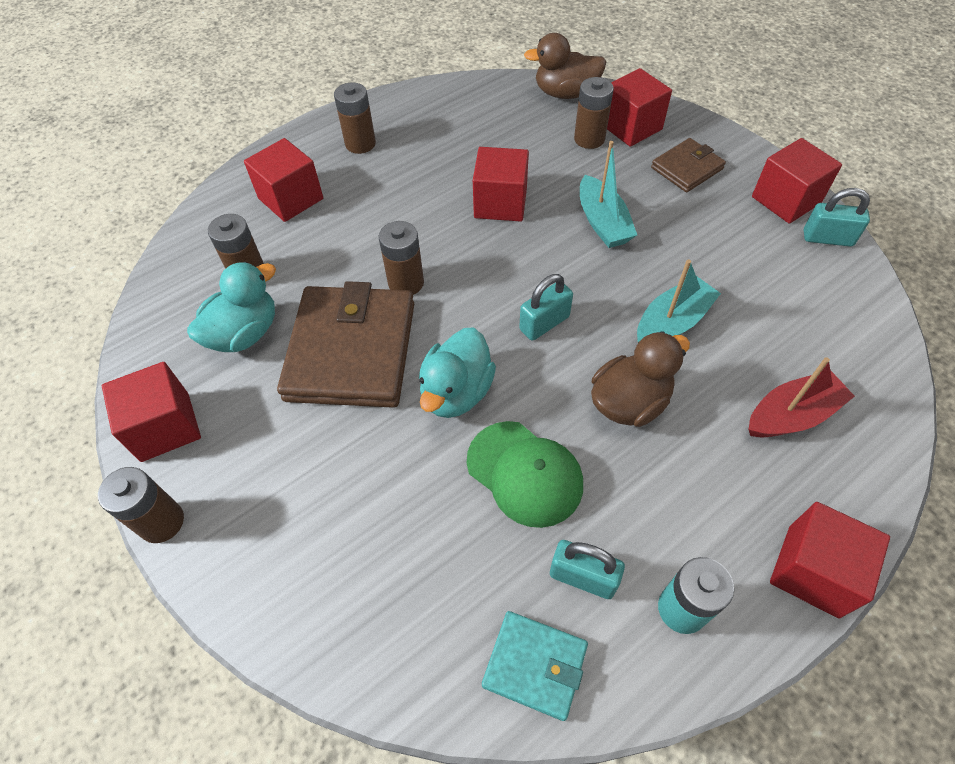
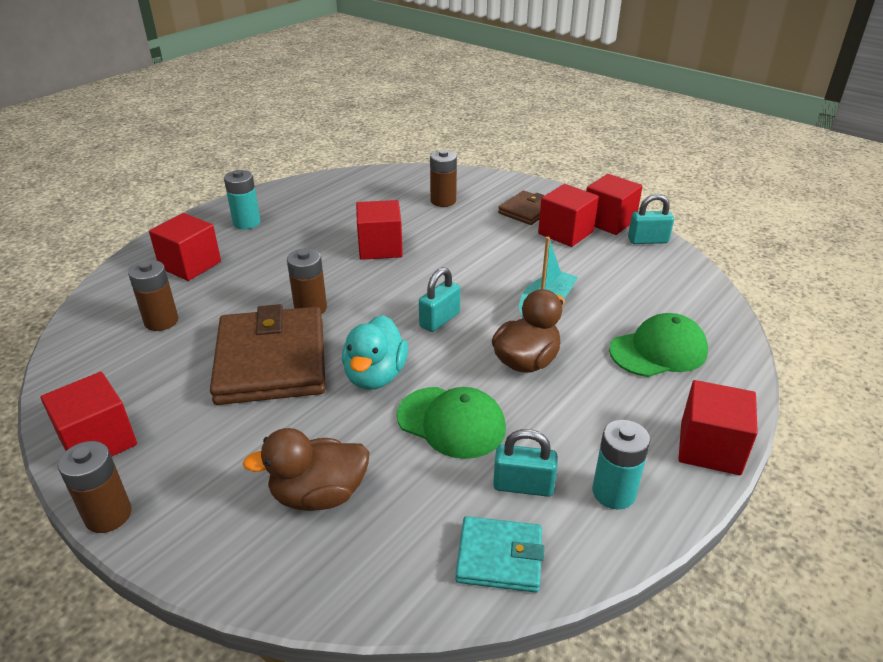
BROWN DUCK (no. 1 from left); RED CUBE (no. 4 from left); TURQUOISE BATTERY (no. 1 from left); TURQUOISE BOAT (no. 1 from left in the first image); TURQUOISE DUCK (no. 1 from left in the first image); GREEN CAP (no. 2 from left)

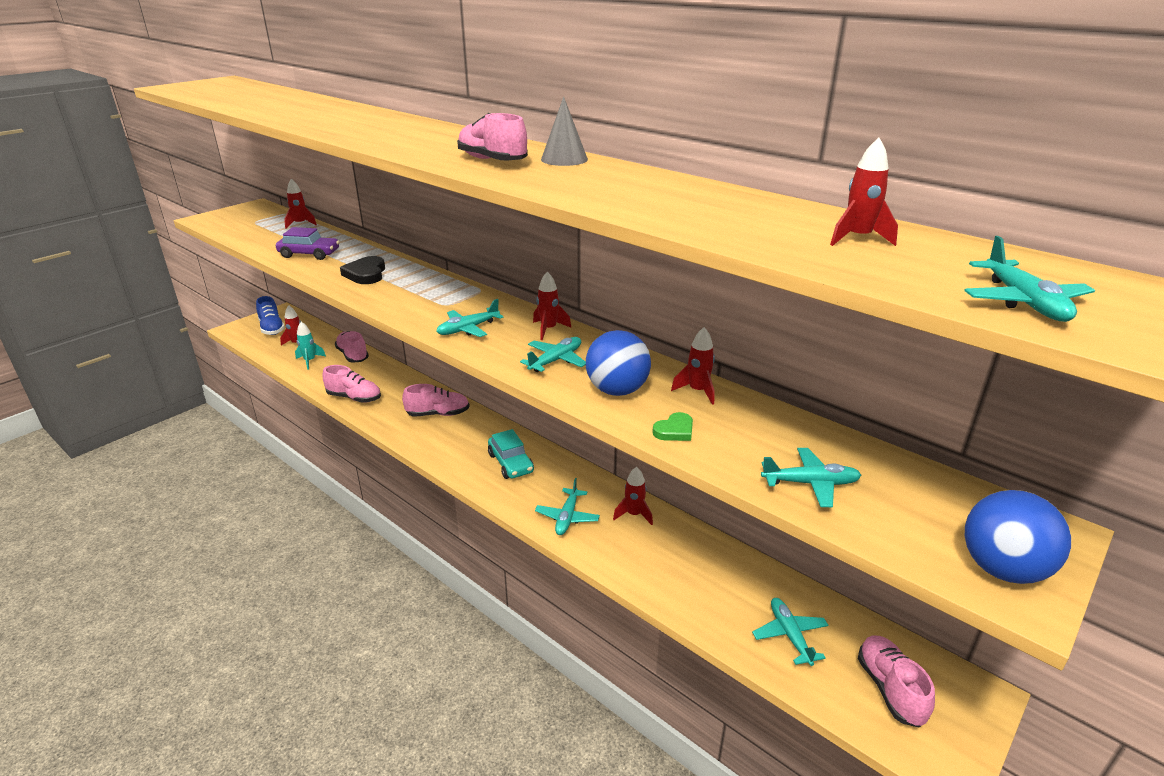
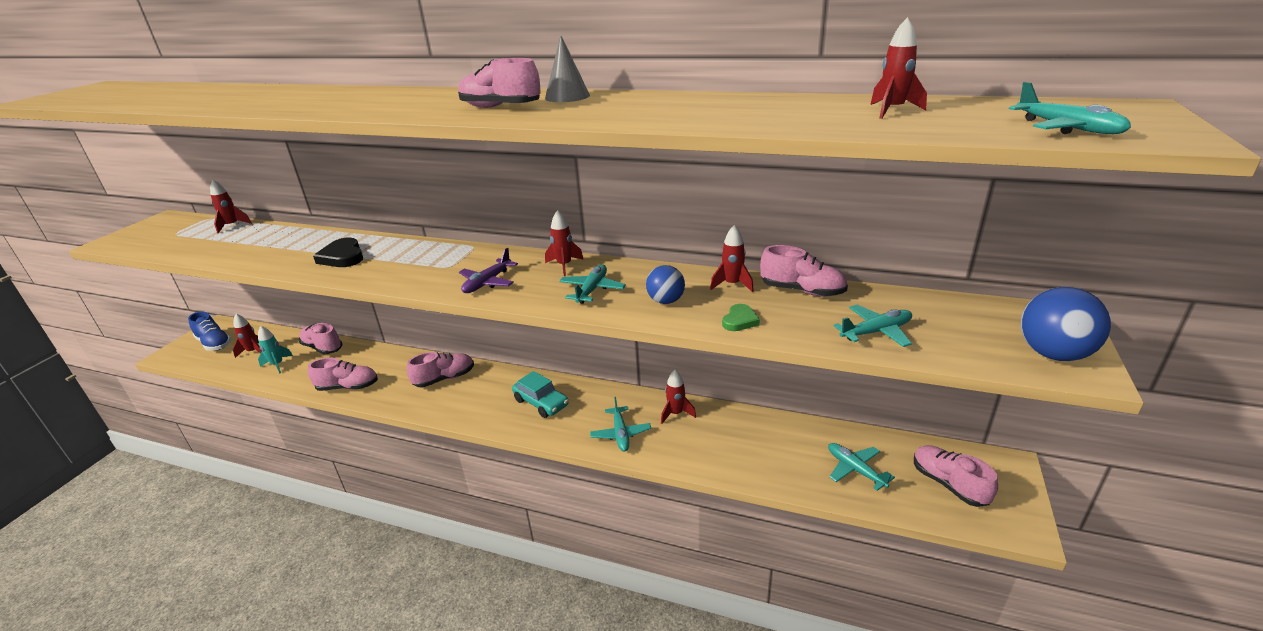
PURPLE CAR; PURPLE PLANE; BLUE BALL (no. 1 from left); PINK SHOE (no. 5 from left)

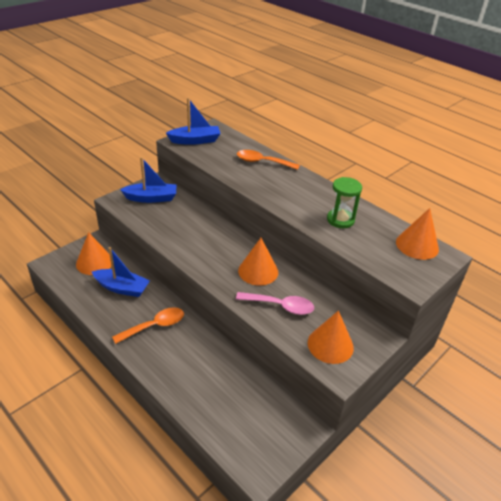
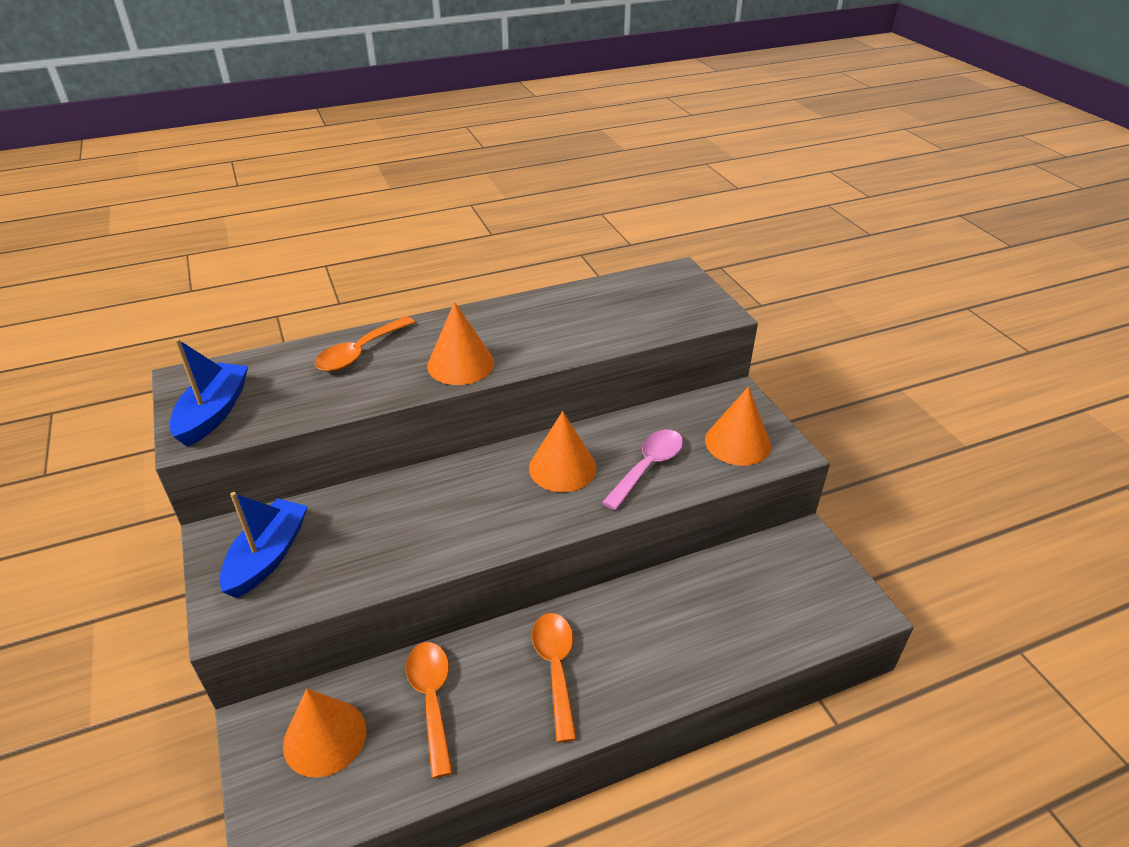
GREEN HOURGLASS; ORANGE CONE (no. 2 from left); ORANGE SPOON (no. 2 from left)

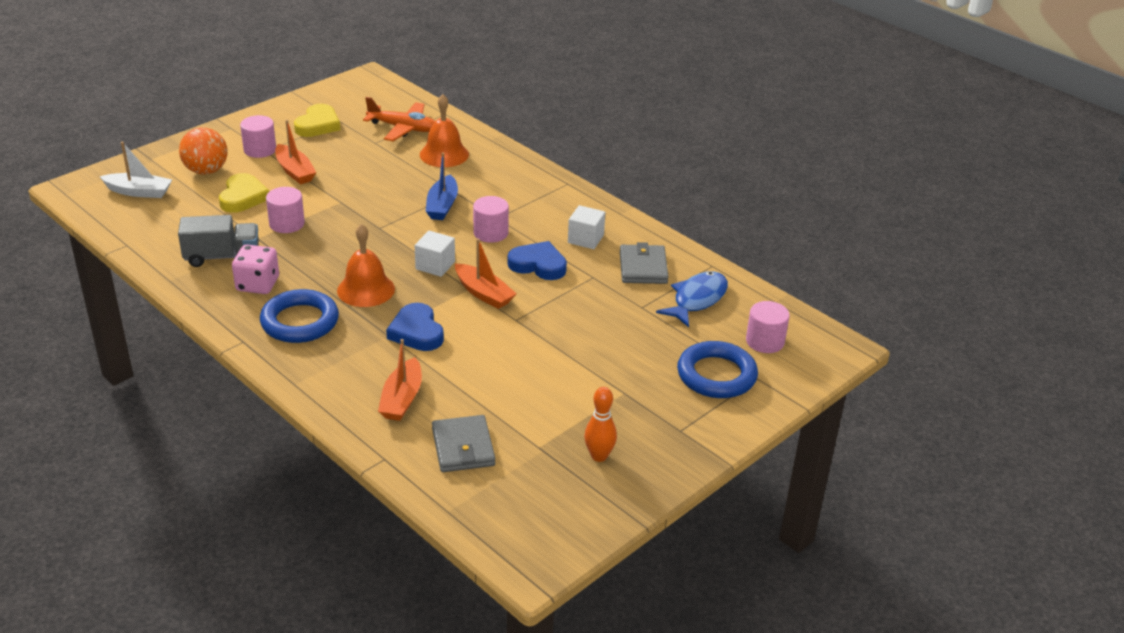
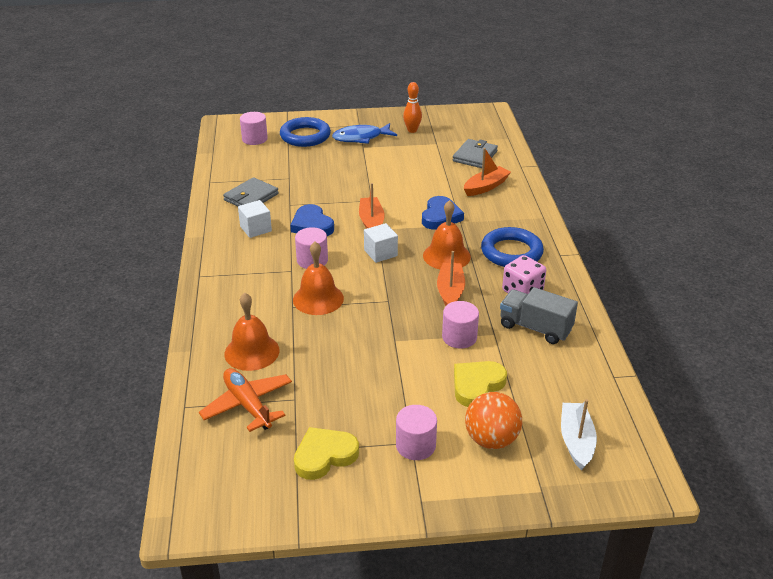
ORANGE BOAT (no. 2 from left); WHITE BOAT; ORANGE BELL (no. 2 from left); BLUE FISH

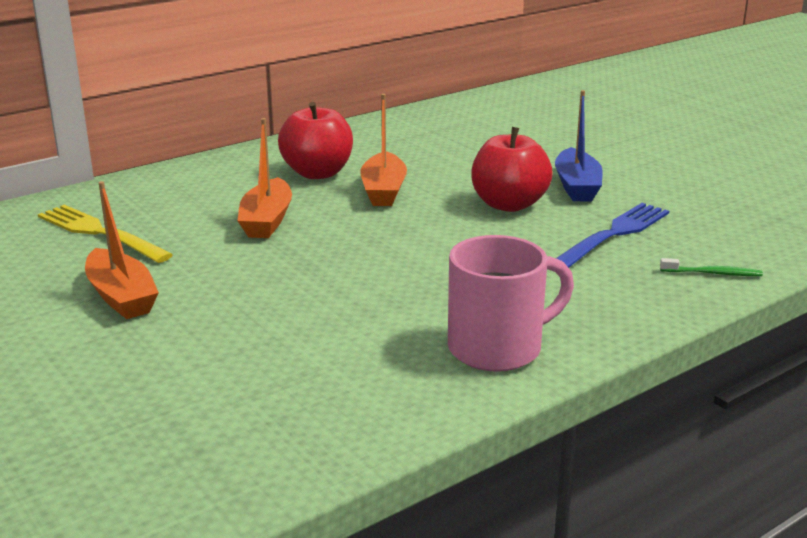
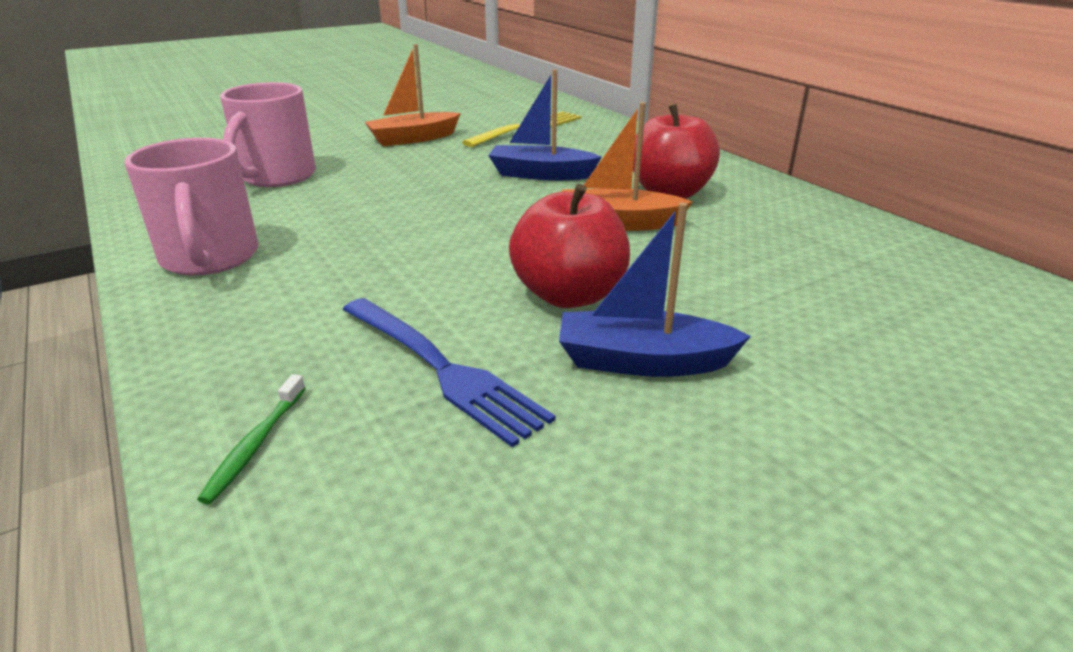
BLUE BOAT (no. 1 from left); PINK MUG (no. 2 from left)

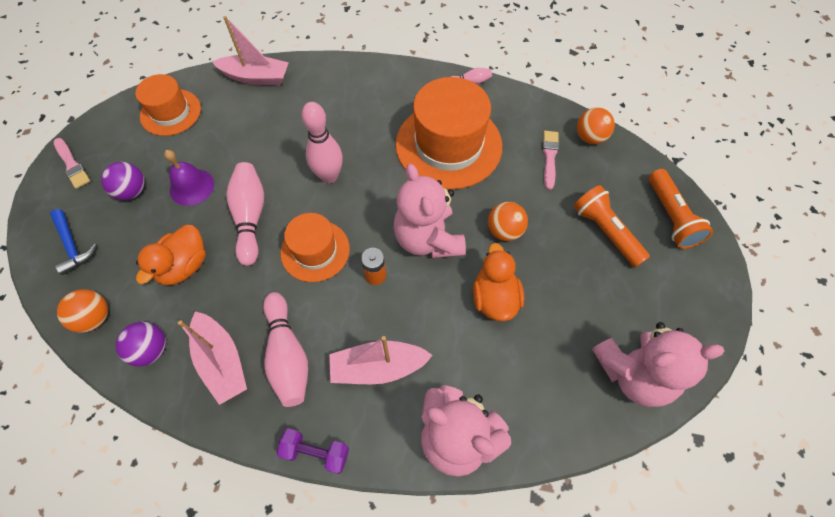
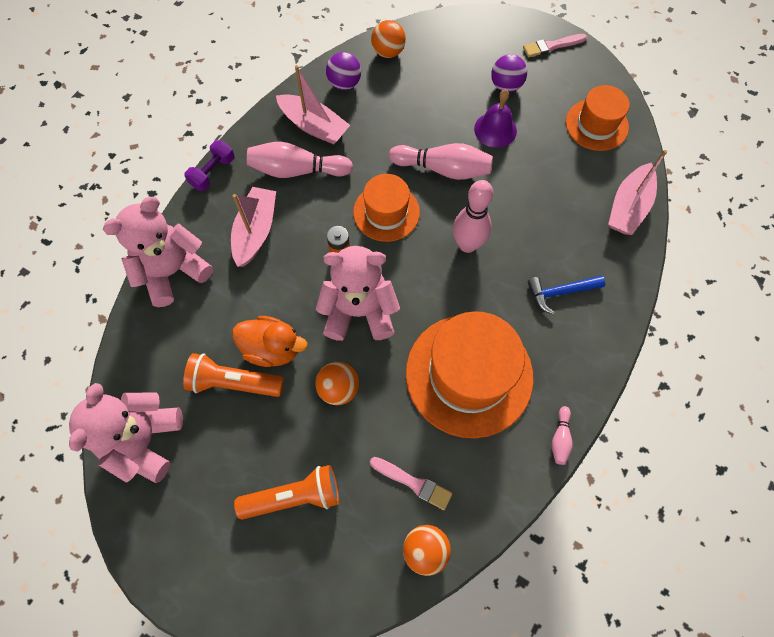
ORANGE FLASHLIGHT (no. 1 from left); BLUE HAMMER; ORANGE DUCK (no. 1 from left in the first image); PINK BOAT (no. 2 from left)

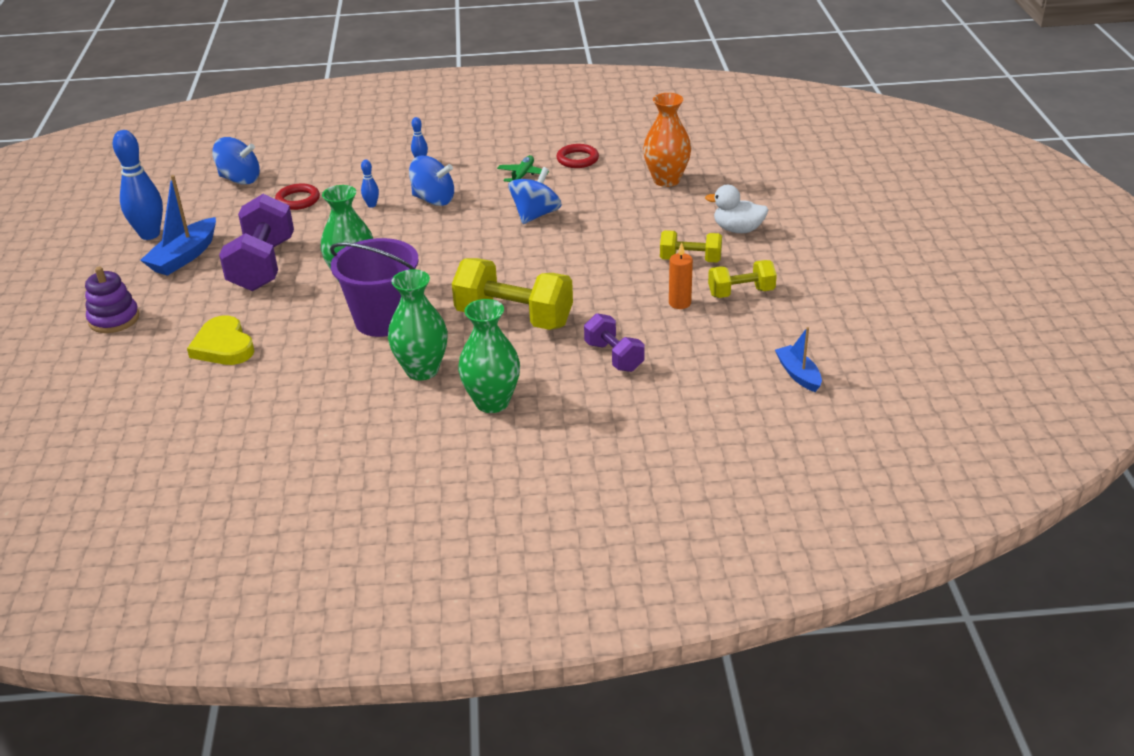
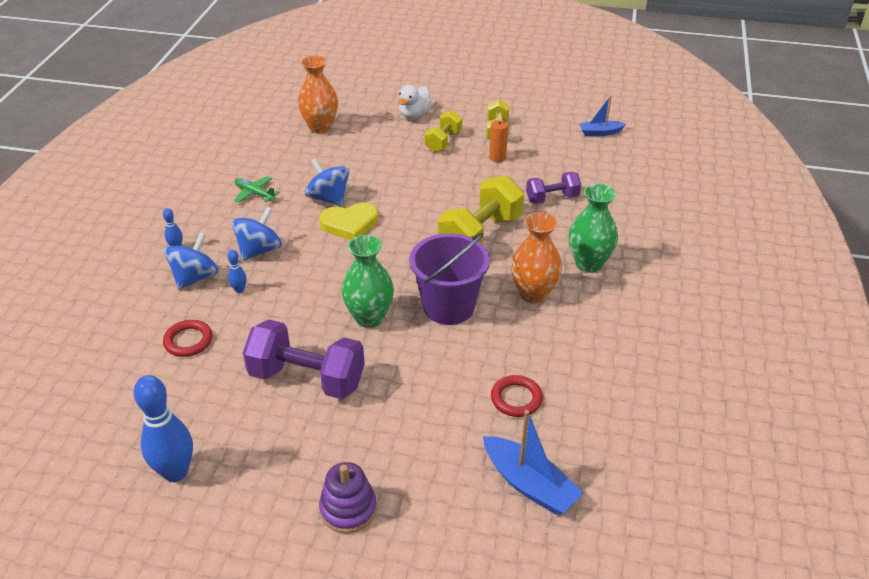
BLUE SPINNING TOP (no. 1 from left); RED RING (no. 2 from left); BLUE BOAT (no. 1 from left); ORANGE VASE (no. 2 from left); YELLOW HEART

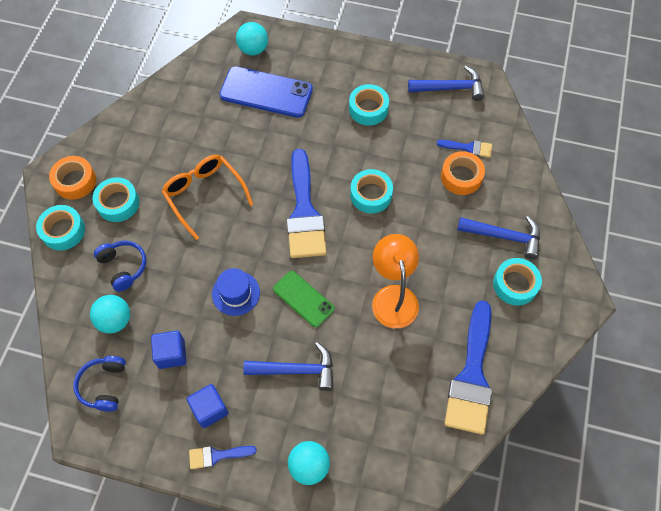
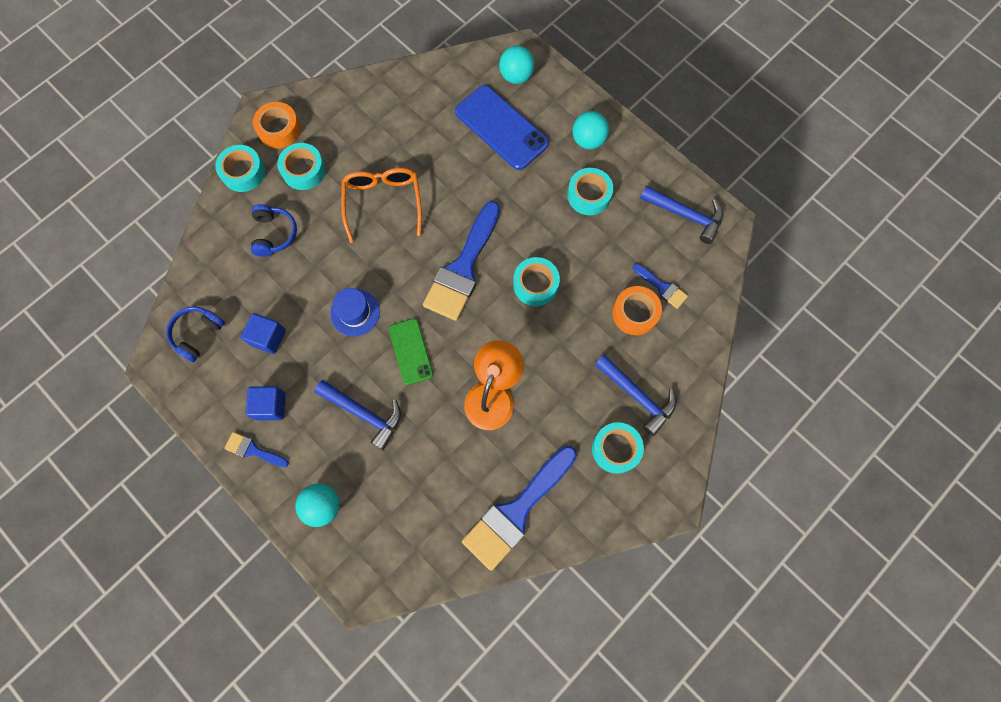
TURQUOISE BALL (no. 3 from left)

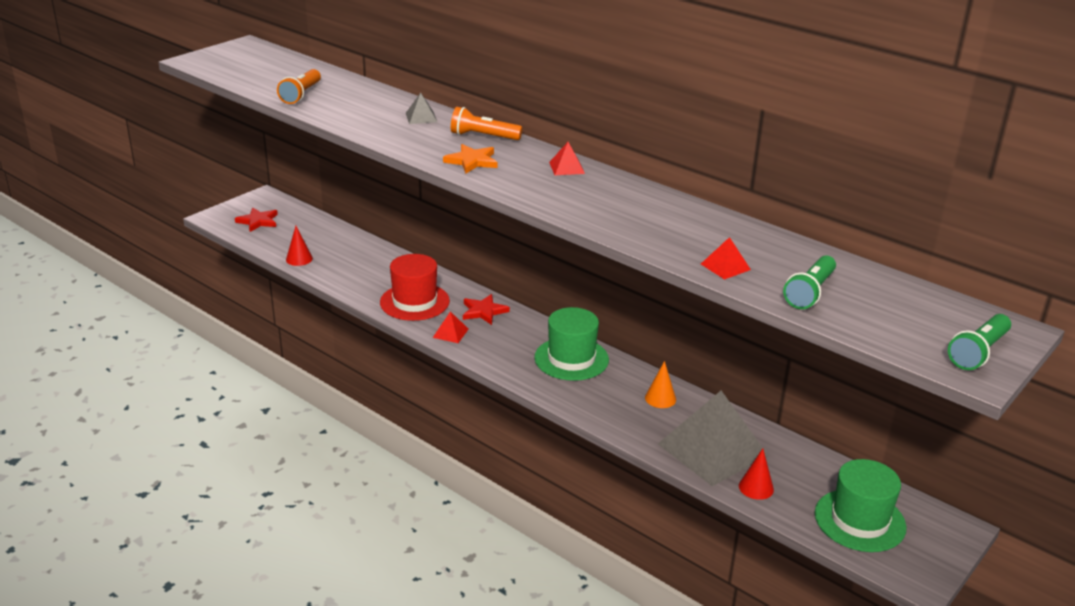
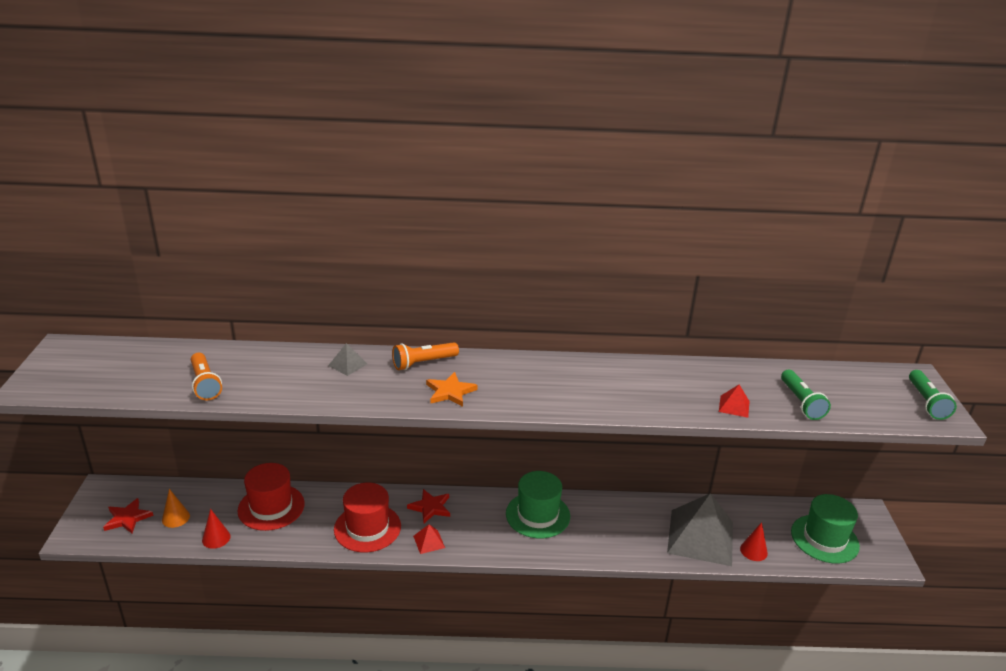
RED PYRAMID (no. 2 from left in the first image); ORANGE CONE; RED HAT (no. 1 from left)

